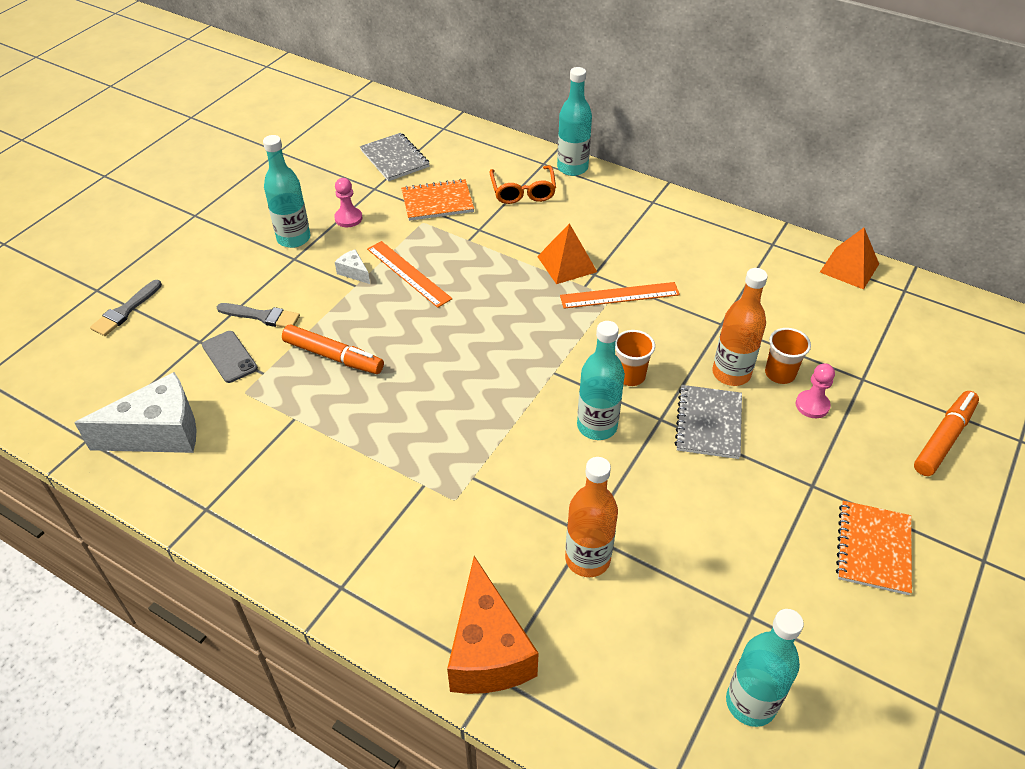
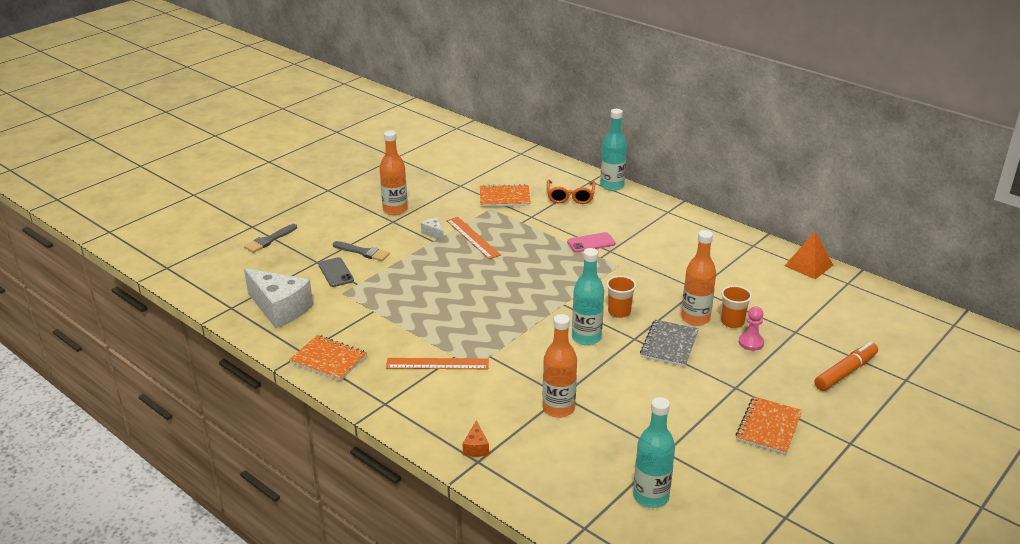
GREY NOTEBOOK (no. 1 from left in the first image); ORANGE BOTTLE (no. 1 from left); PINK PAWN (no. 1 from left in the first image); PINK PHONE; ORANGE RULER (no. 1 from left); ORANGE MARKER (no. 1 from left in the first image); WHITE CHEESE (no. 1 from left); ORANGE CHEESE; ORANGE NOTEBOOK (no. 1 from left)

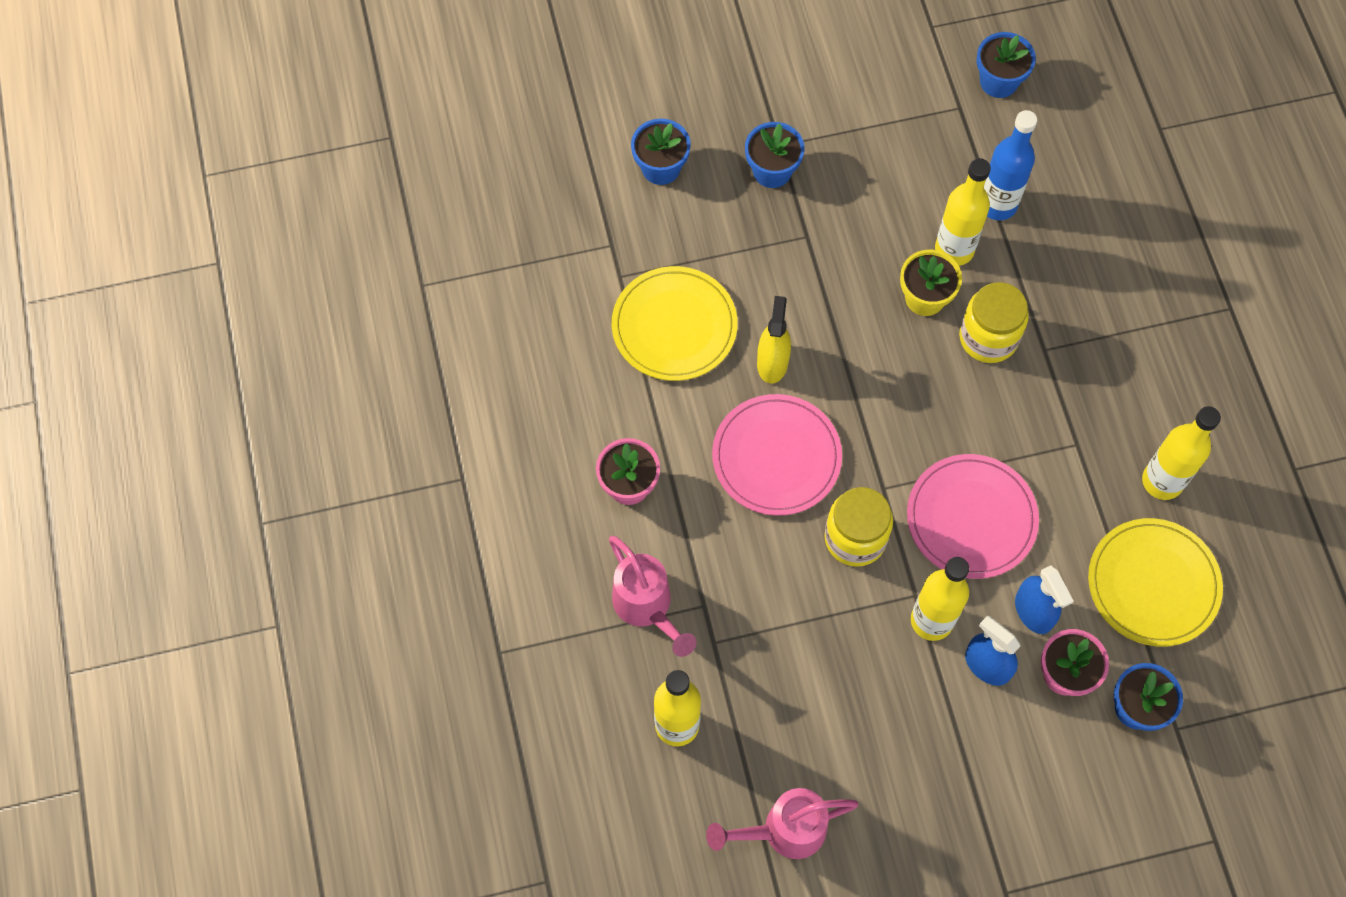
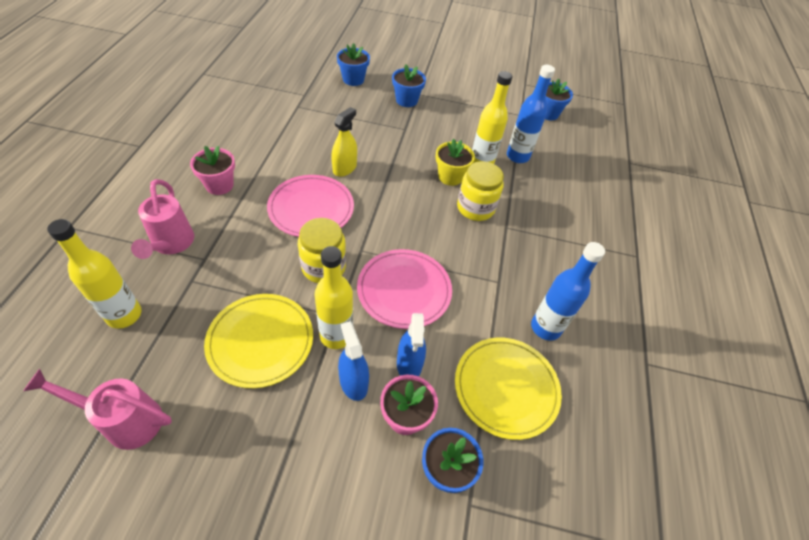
YELLOW PLATE (no. 1 from left); BLUE BOTTLE (no. 2 from left)

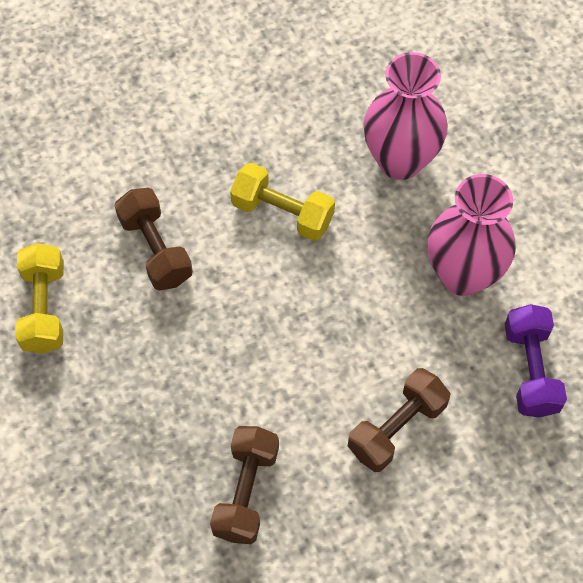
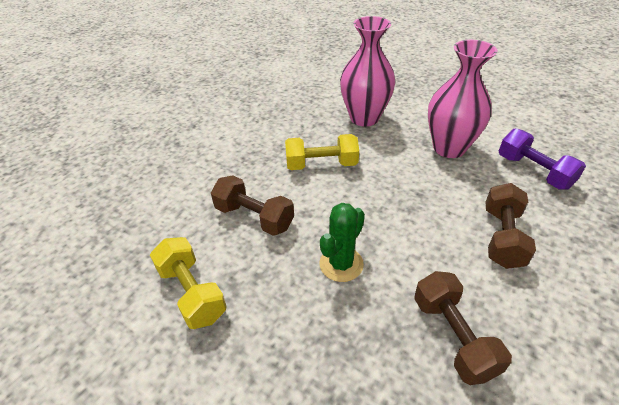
GREEN CACTUS

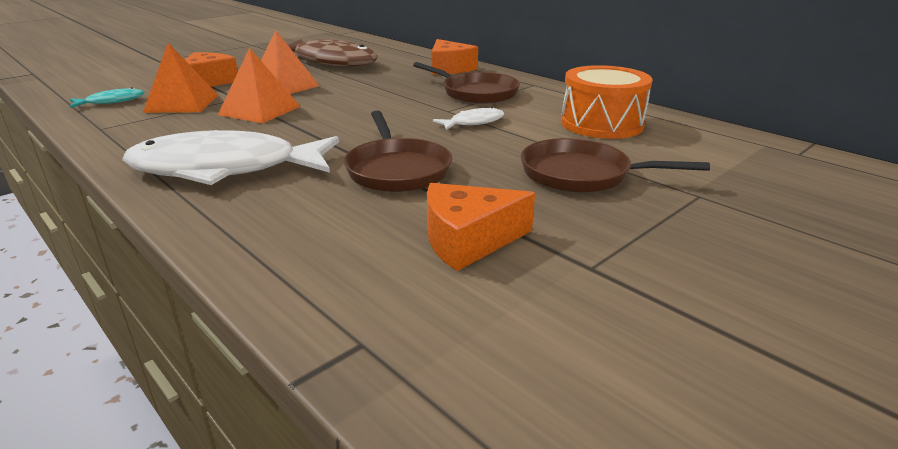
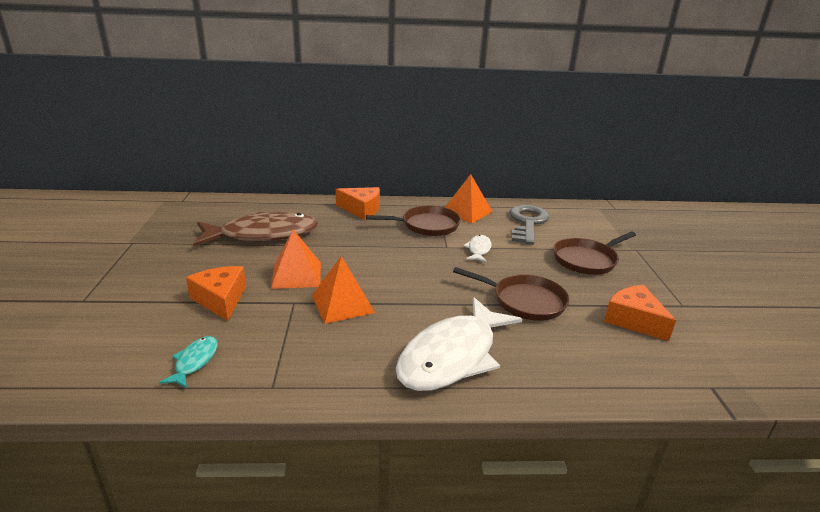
ORANGE PYRAMID (no. 3 from left); GREY KEY; ORANGE CHEESE (no. 3 from left)

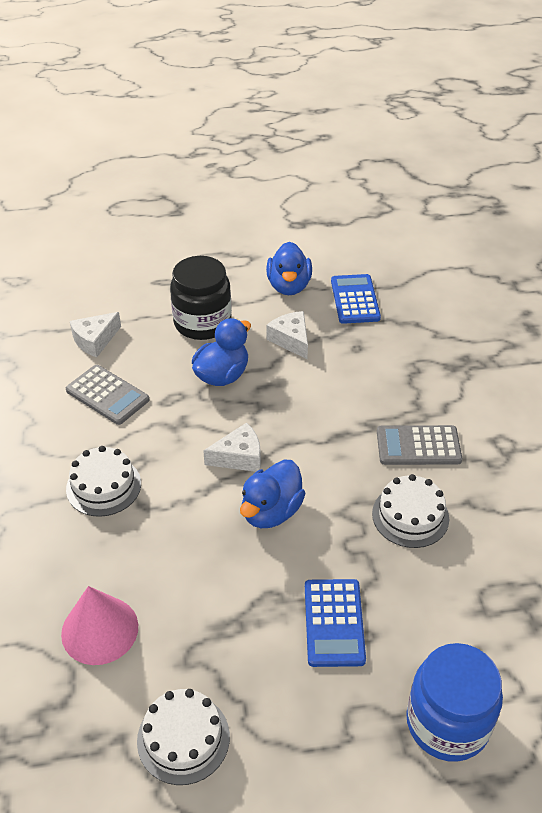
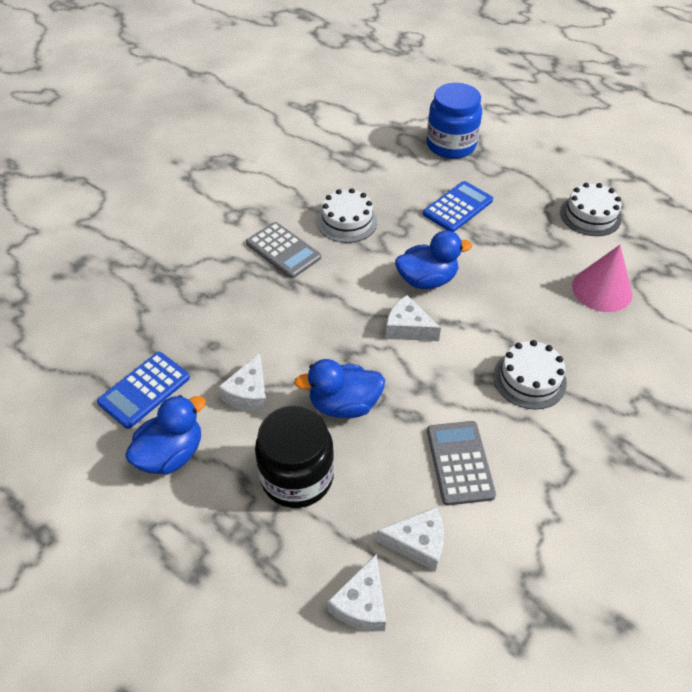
WHITE CHEESE (no. 2 from left)

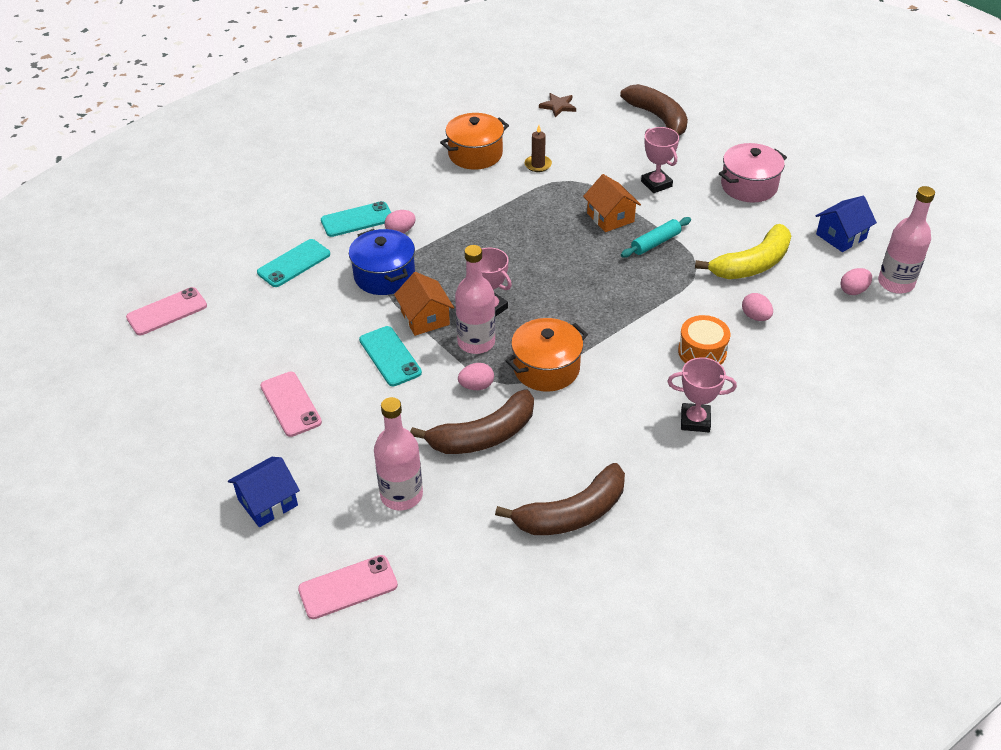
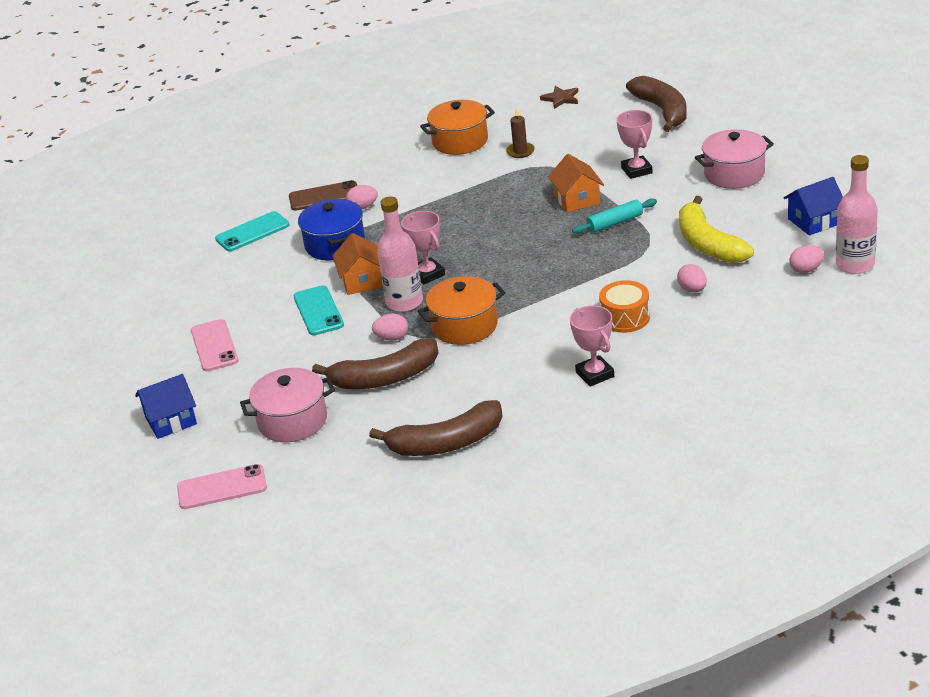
BROWN PHONE; YELLOW BANANA; PINK PHONE (no. 1 from left in the first image); PINK TROPHY (no. 2 from left); PINK POT (no. 1 from left)

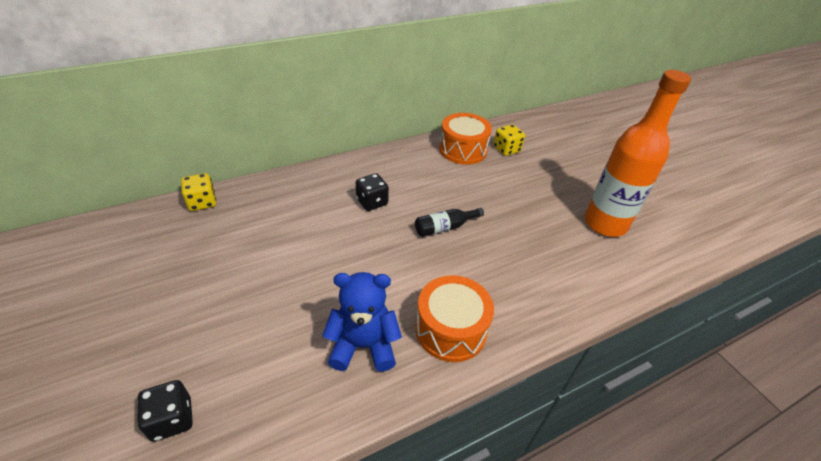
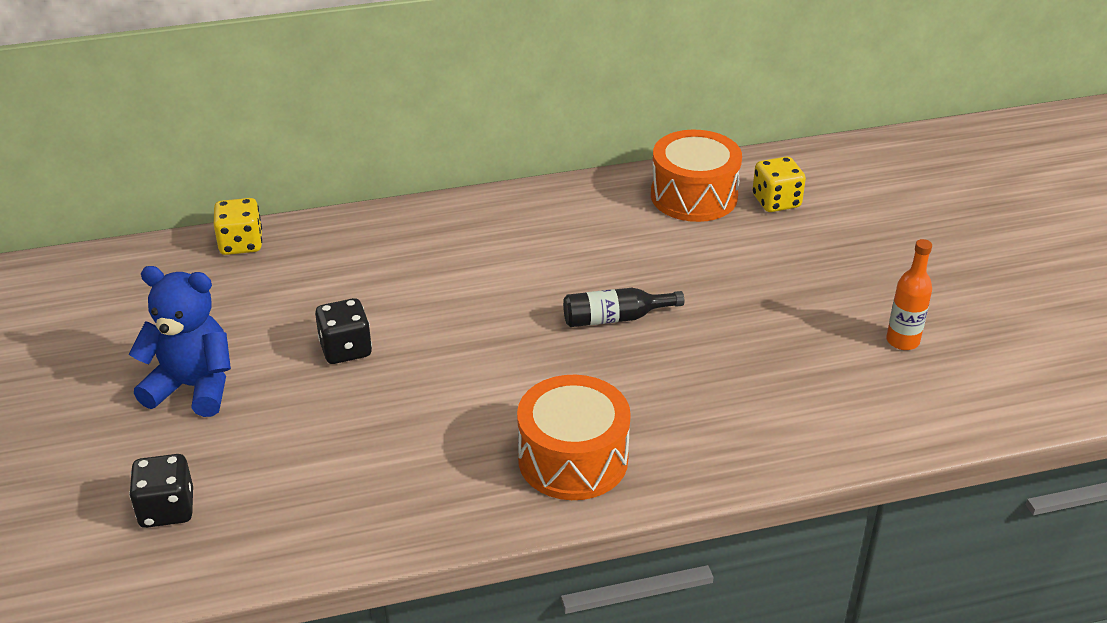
ORANGE BOTTLE; BLACK DICE (no. 2 from left); BLUE TEDDY BEAR

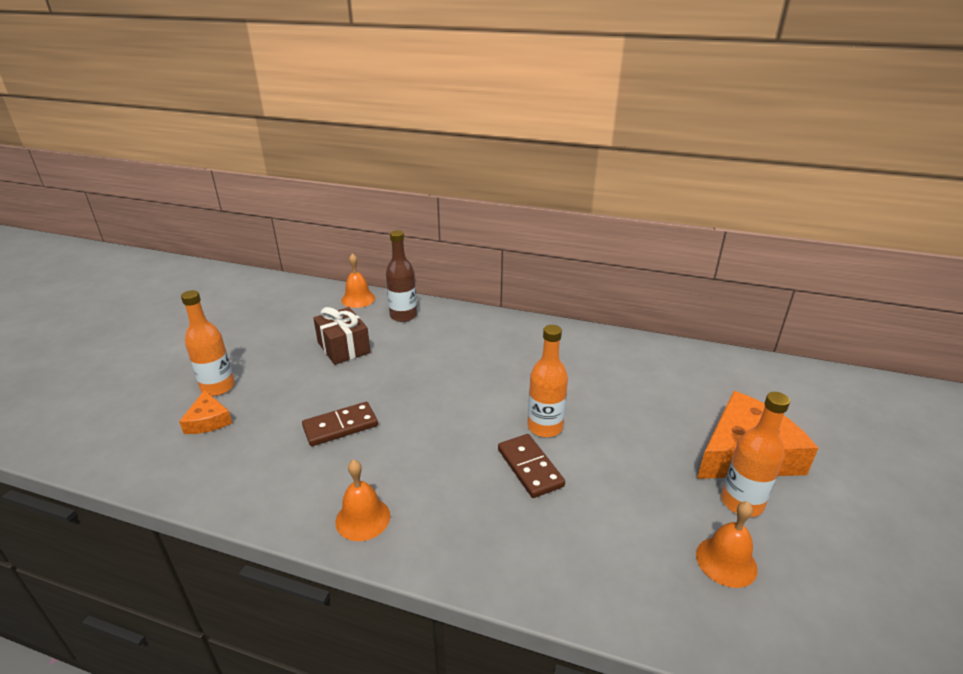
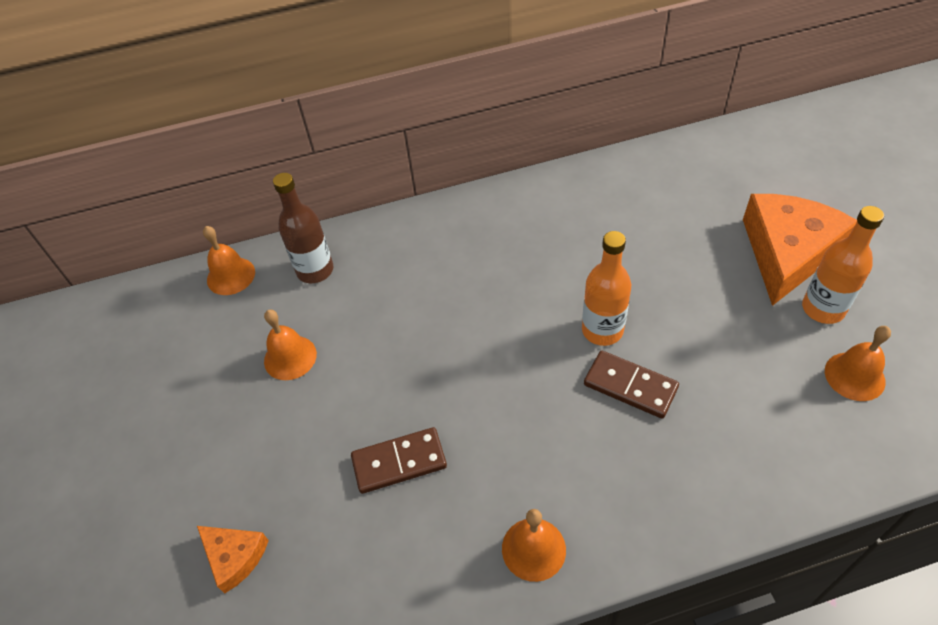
ORANGE BOTTLE (no. 1 from left in the first image); ORANGE BELL (no. 2 from left); BROWN DOMINO (no. 1 from left)

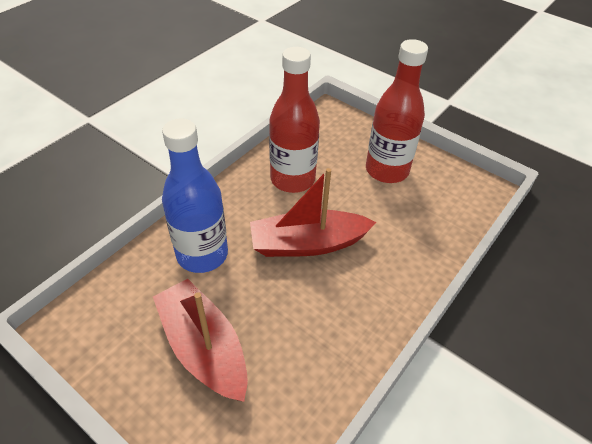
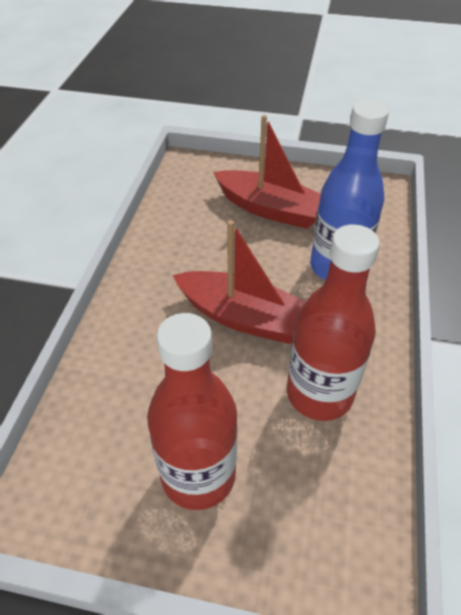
RED BOAT (no. 1 from left)

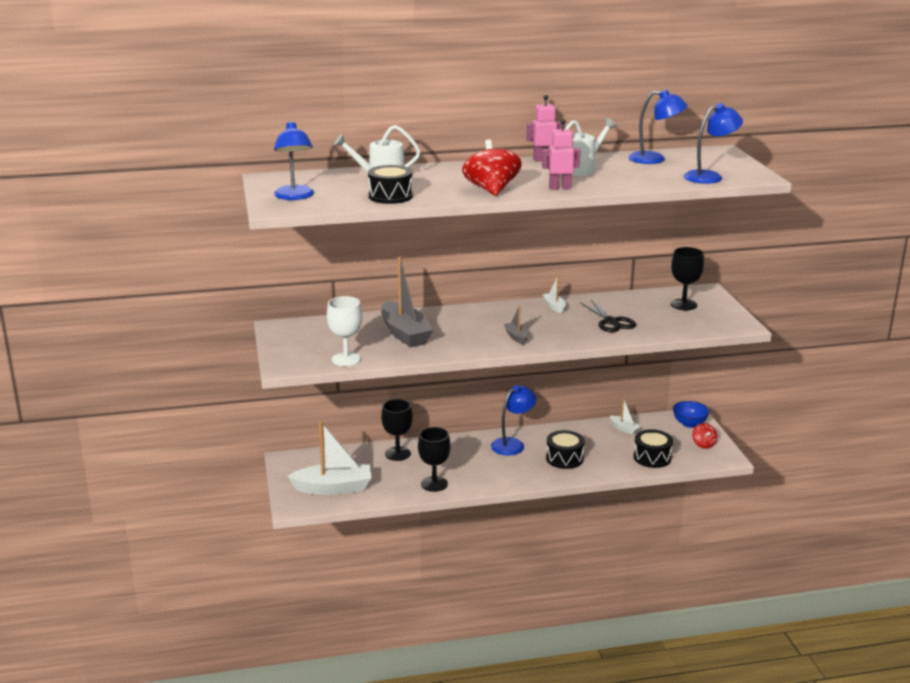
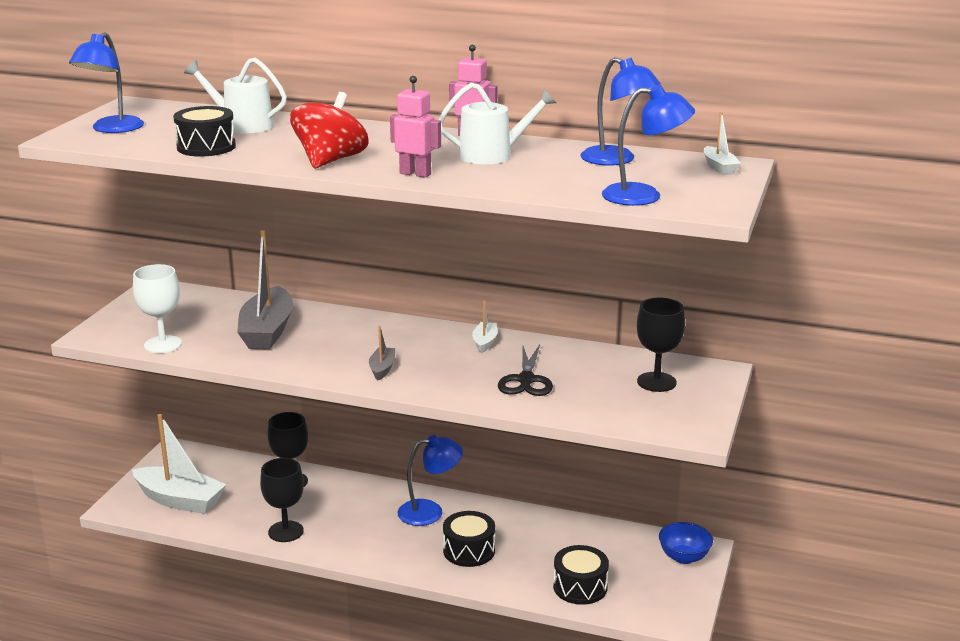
WHITE BOAT (no. 3 from left); RED SPINNING TOP (no. 2 from left in the first image)

